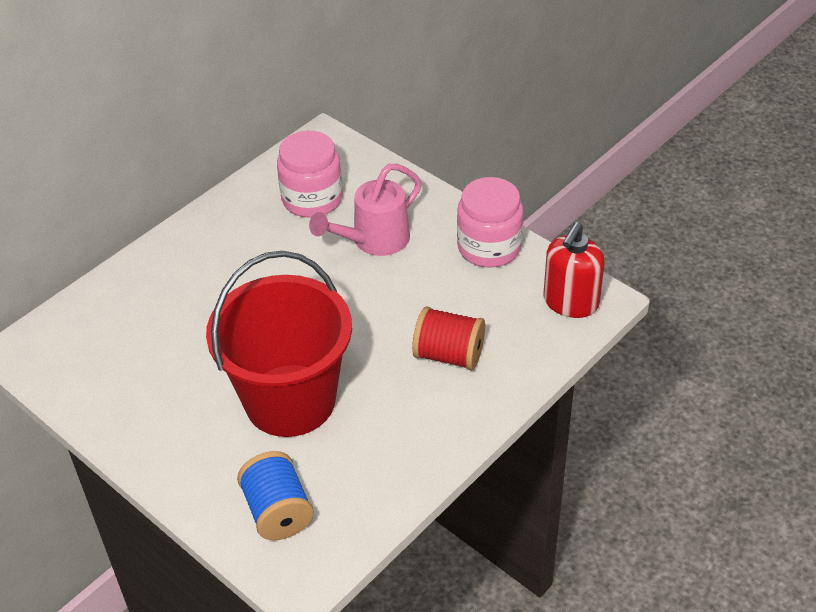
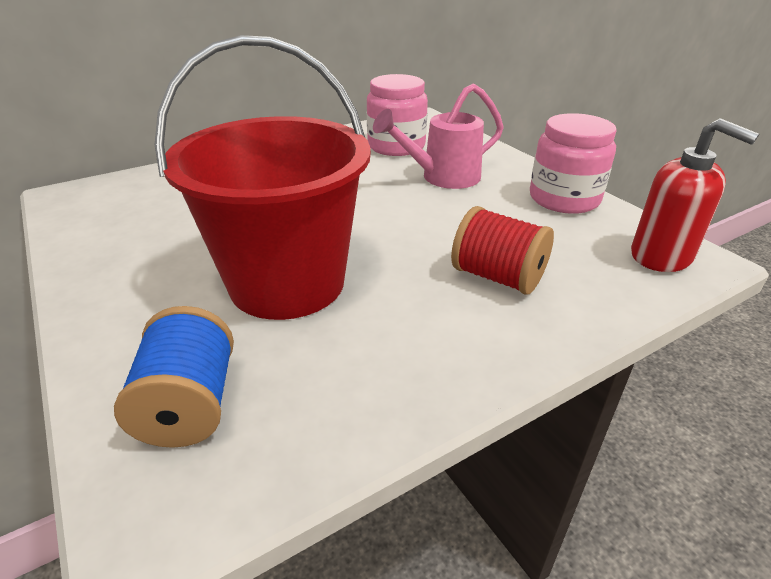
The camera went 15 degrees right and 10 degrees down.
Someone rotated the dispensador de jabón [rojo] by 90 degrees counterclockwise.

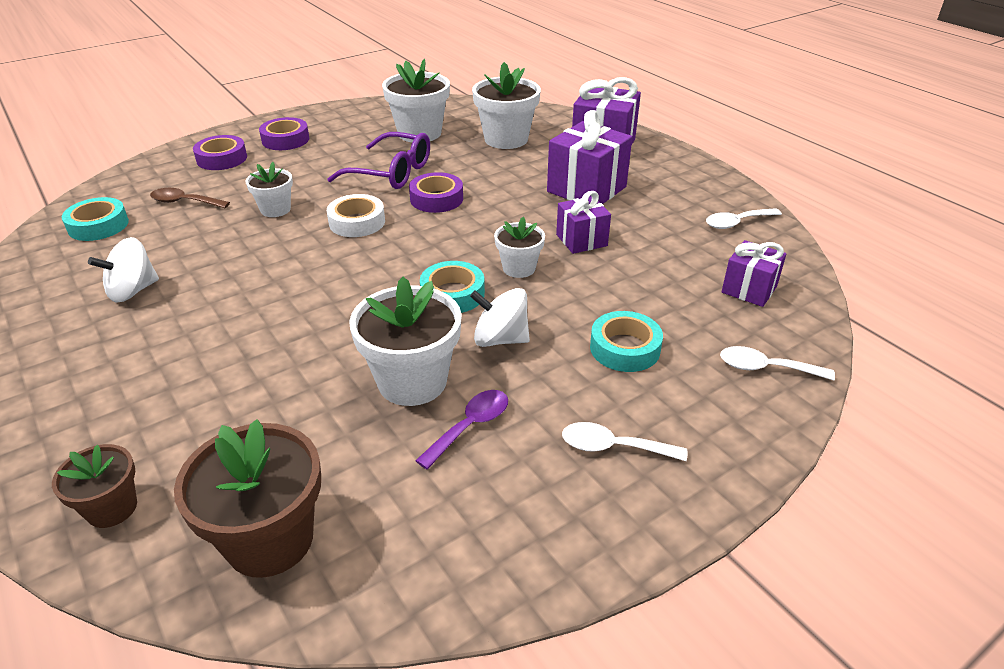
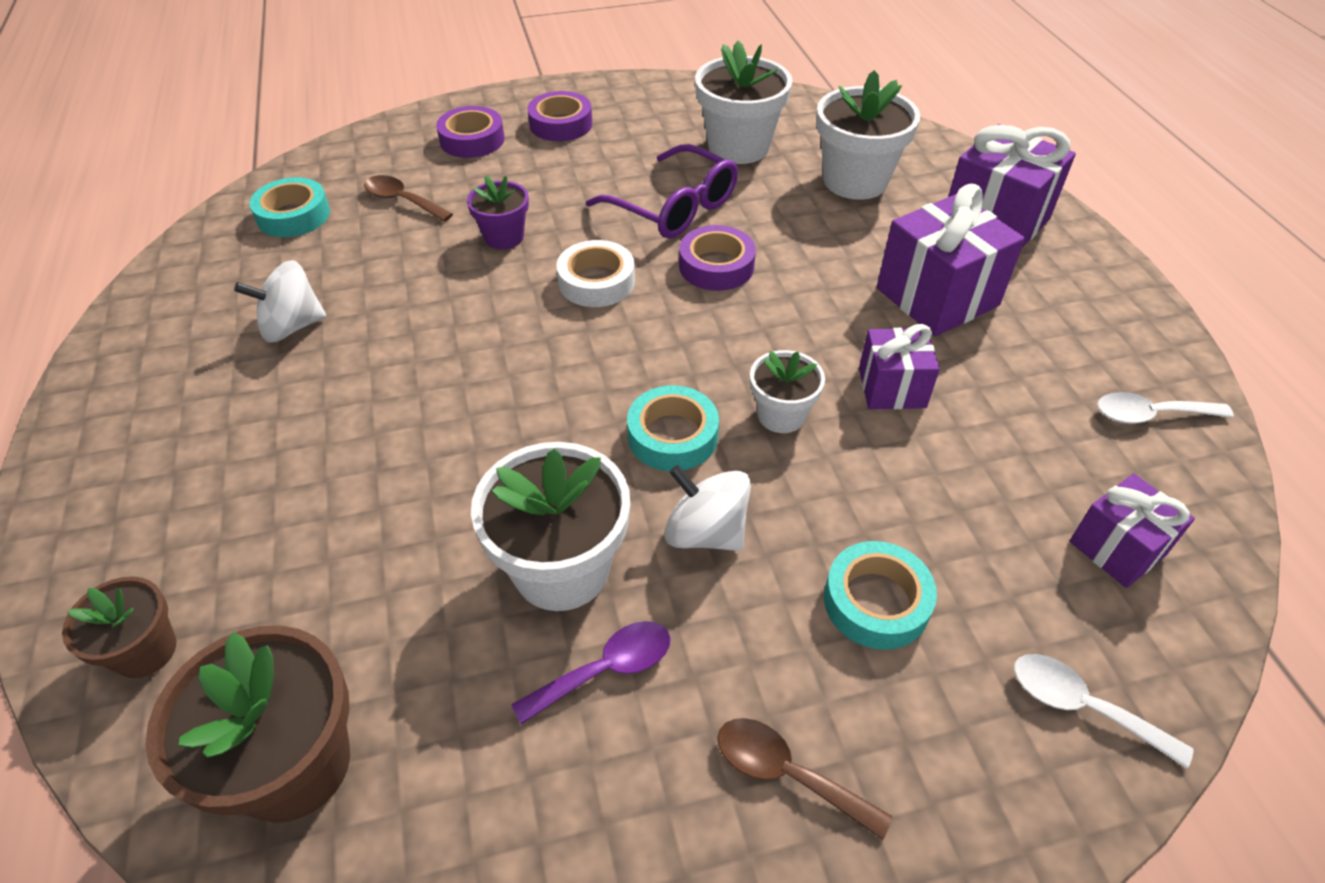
The camera went 20 degrees right and 10 degrees up.
Someone repainted the maceta [blanco] (1st from left), which became the maceta [morado].
Someone repainted the cuchara [blanco] (1st from left), which became the cuchara [marrón] (2nd from left).

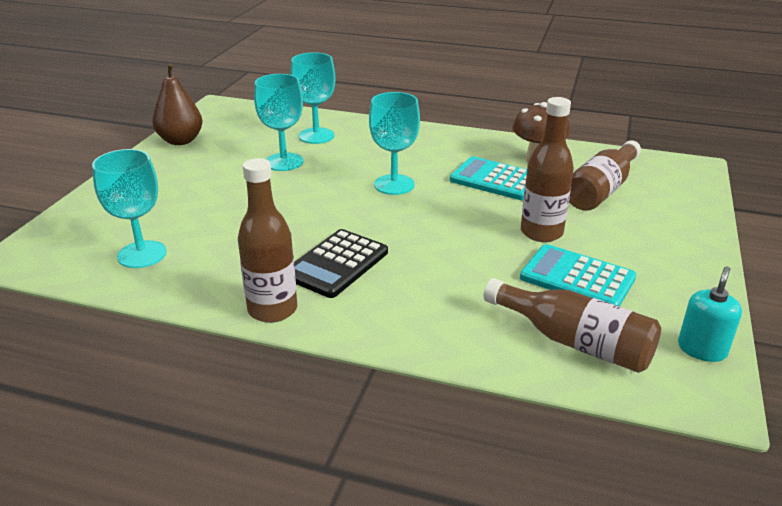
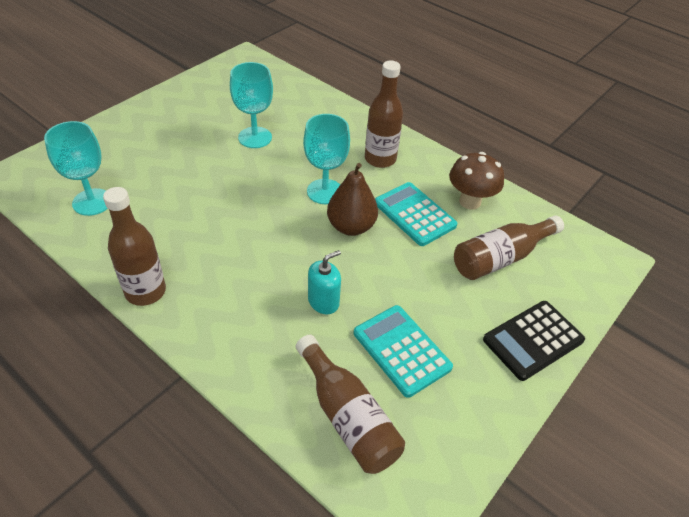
The camera went 20 degrees right and 15 degrees up.
Someone took away the copa [turquesa] (3rd from left).
Someone carried the pera [marrón].
Someone carried the calculadora [negro].
Someone carried the botella [marrón] (2nd from left in the first image).
Someone carried the dispensador de jabón [turquesa].

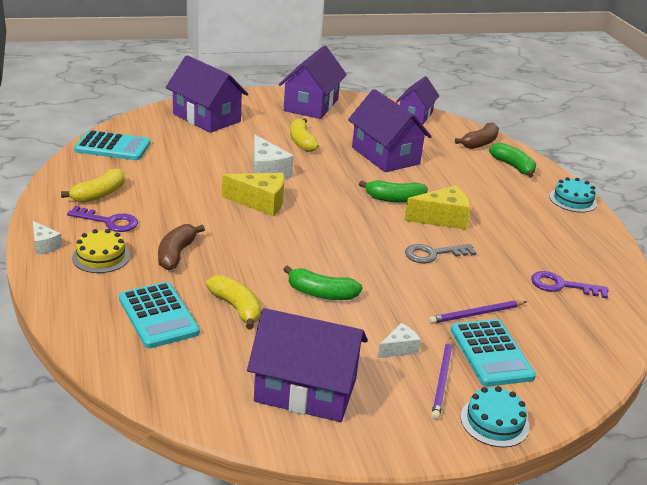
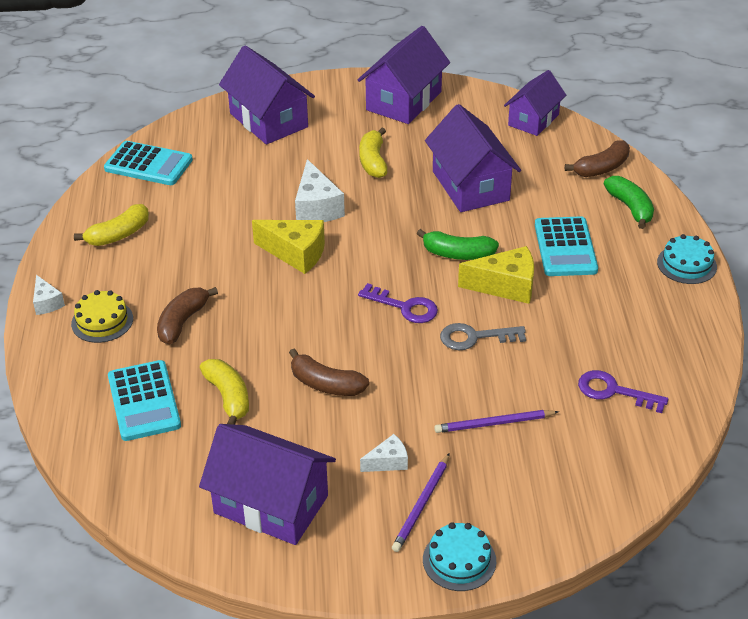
The camera went 15 degrees right and 10 degrees up.
Someone carried the llave [morado] (1st from left).
Someone carried the calculadora [turquesa] (3rd from left).
Someone repainted the plátano [verde] (1st from left), which became the plátano [marrón] (2nd from left).

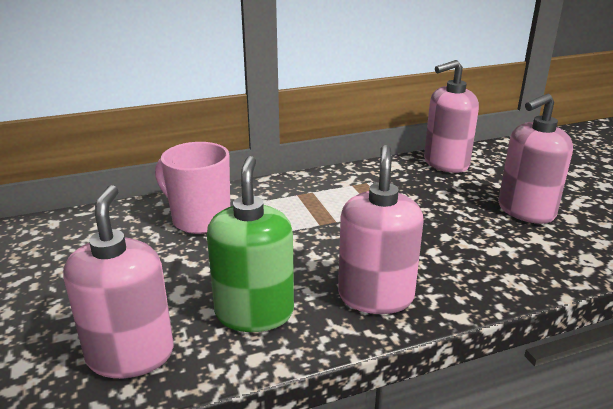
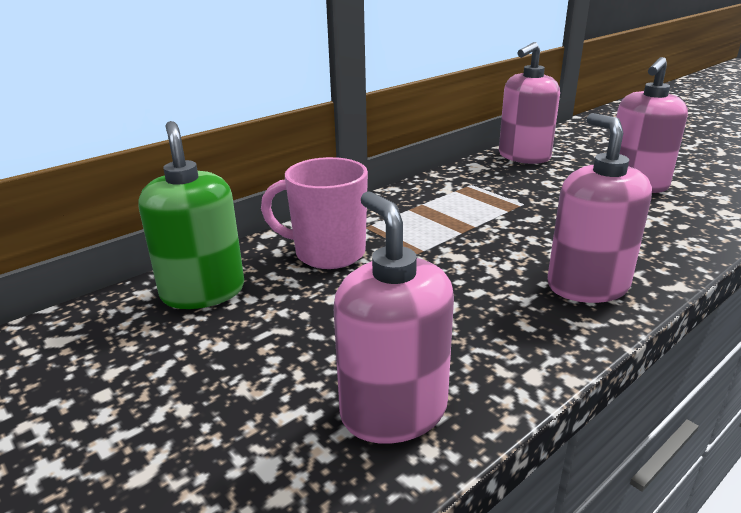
The camera went 20 degrees left and 0 degrees up.
Someone carried the dispensador de jabón [verde].

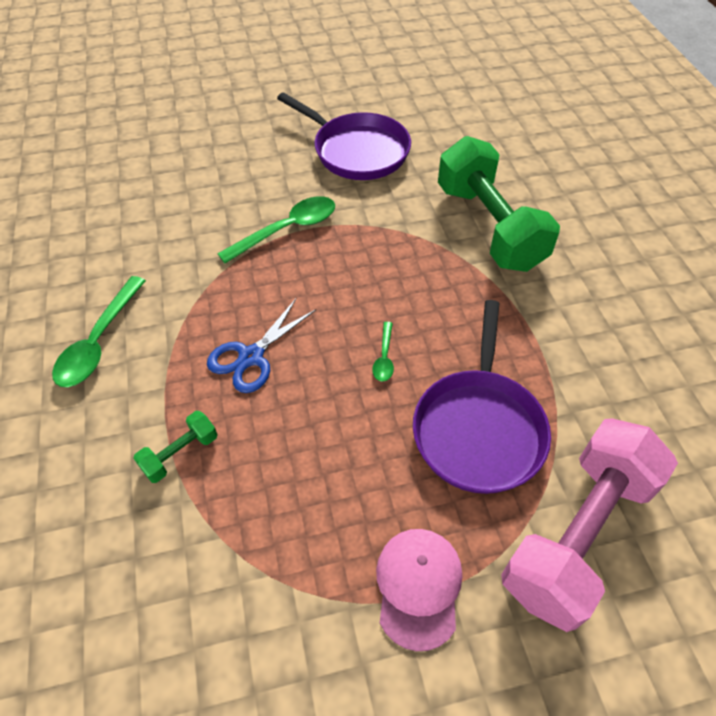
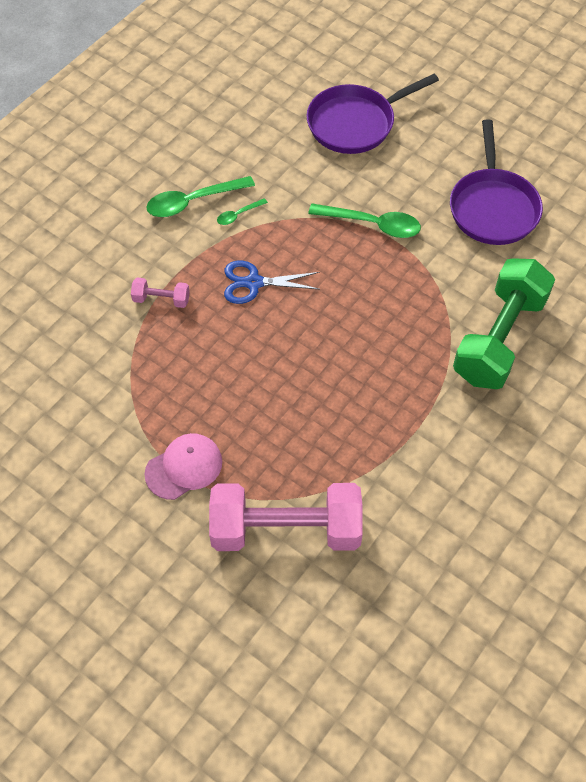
The camera went 50 degrees right and 5 degrees up.
Someone carried the cuchara [verde] (3rd from left in the first image).
Someone carried the sartén [morado] (2nd from left in the first image).
Someone repainted the mancuerna [verde] (1st from left), which became the mancuerna [rosa] (1st from left).

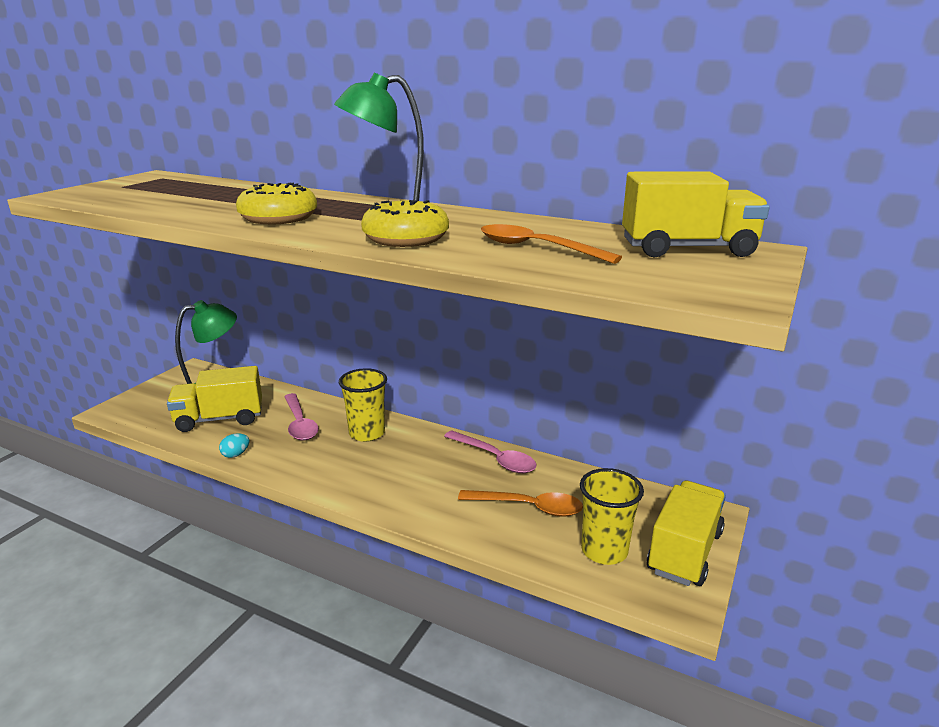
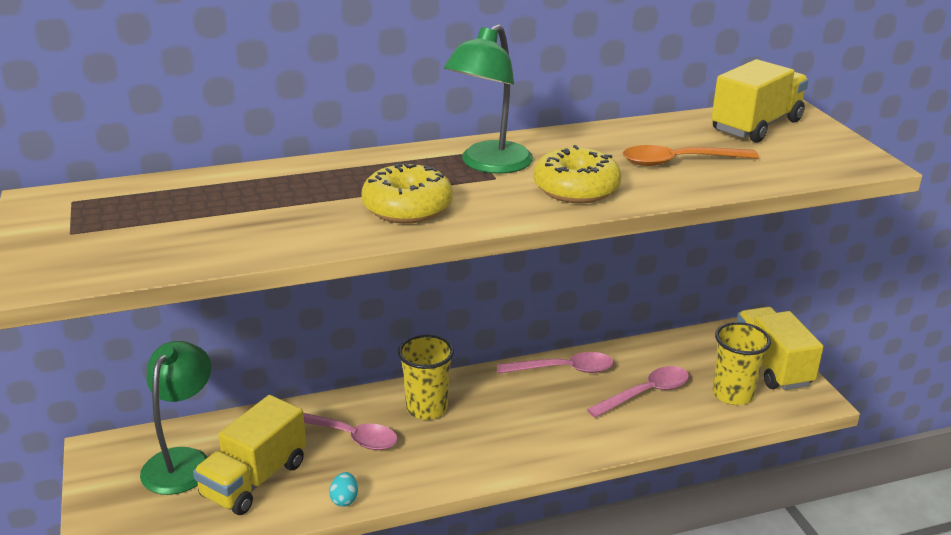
The camera went 45 degrees left and 5 degrees up.
Someone repainted the cuchara [naranja] (1st from left), which became the cuchara [rosa] (3rd from left).

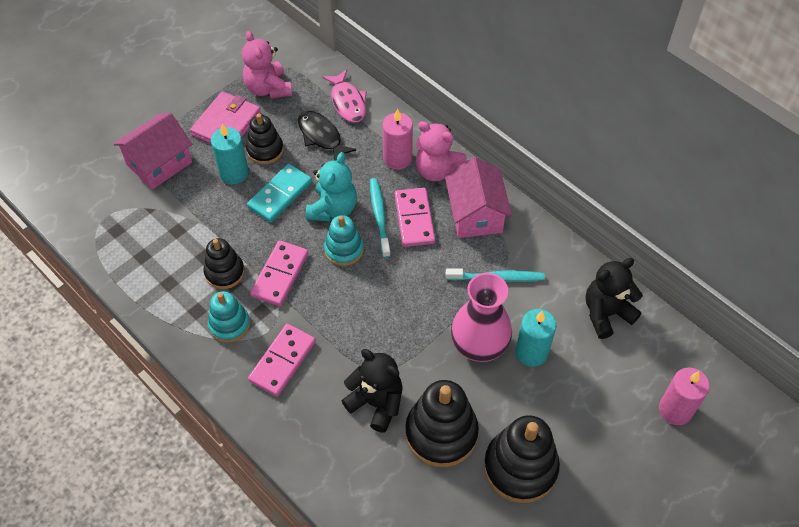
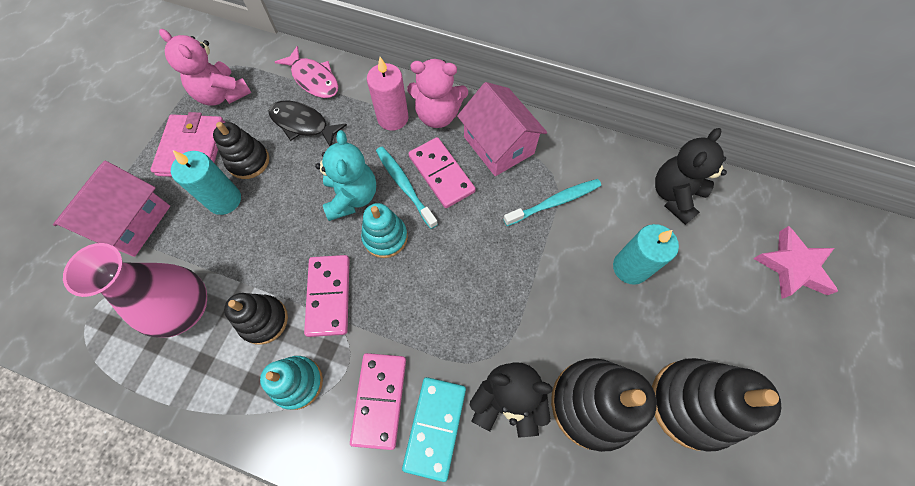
The camera went 25 degrees left and 10 degrees up.
Someone carried the ficha de dominó [turquesa].
Someone carried the florero [rosa].
Someone swapped the vela [rosa] (2nd from left) for the estrella [rosa].

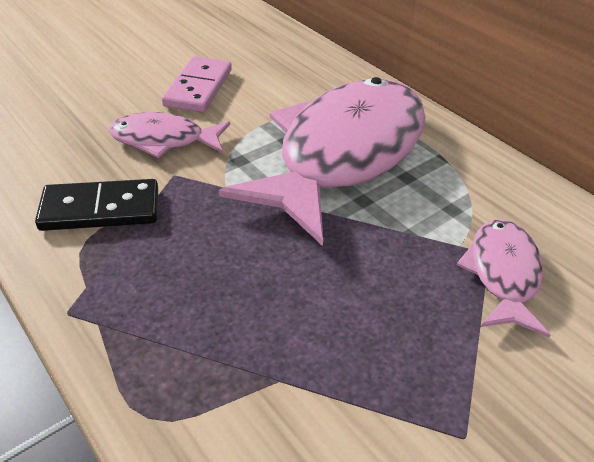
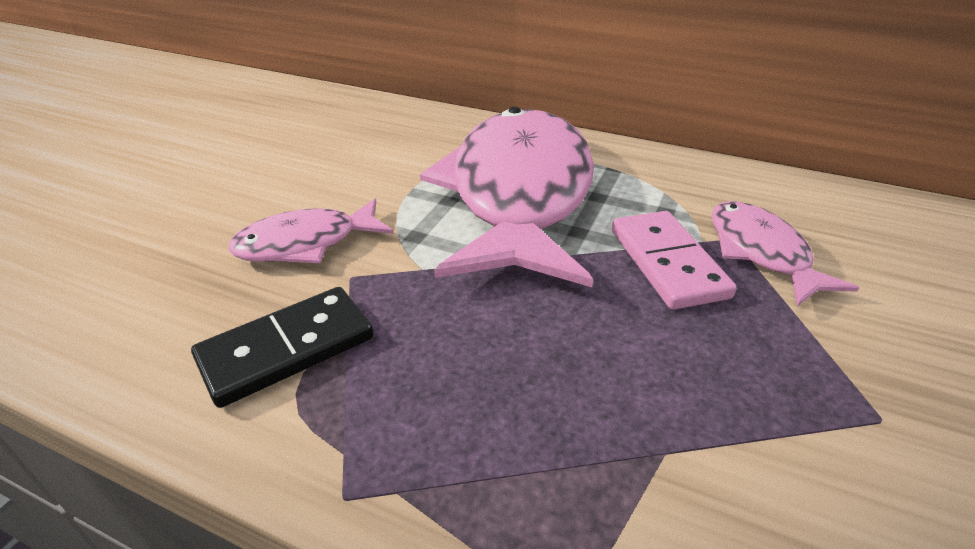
The camera went 25 degrees left and 5 degrees down.
Someone carried the ficha de dominó [rosa].

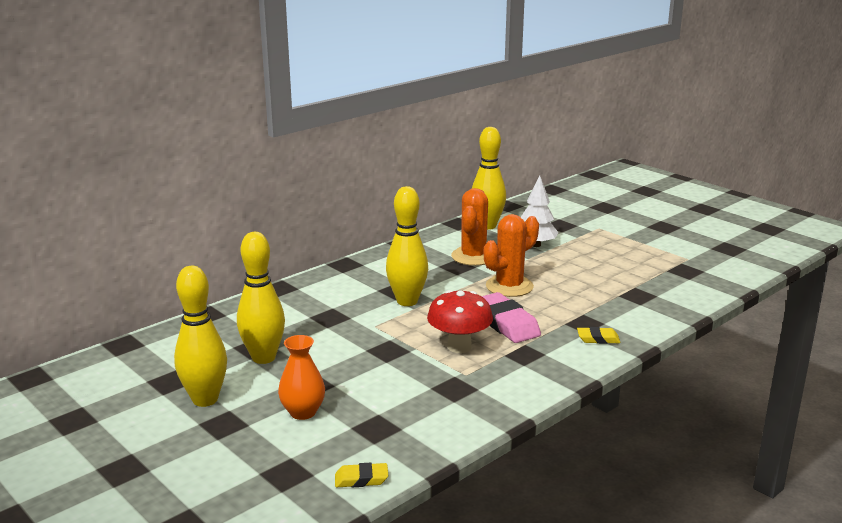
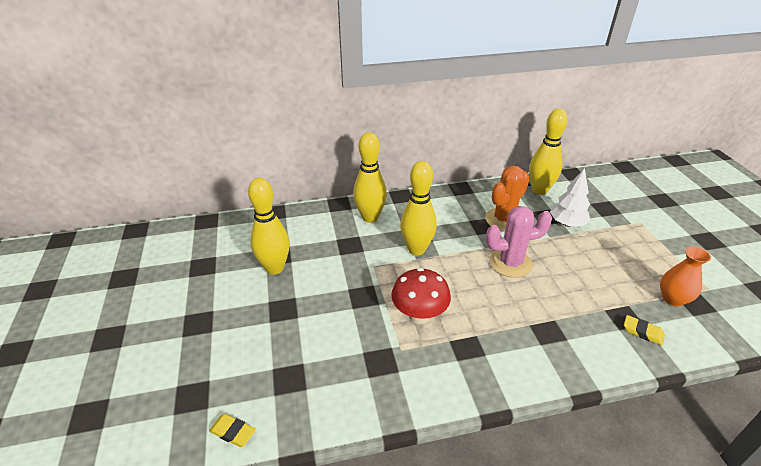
The camera went 30 degrees right and 15 degrees up.
Someone took away the goma de borrar [rosa].
Someone carried the bolo [amarillo] (1st from left in the first image).
Someone carried the florero [naranja].
Someone carried the goma de borrar [amarillo] (2nd from left).
Someone repainted the cactus [naranja] (2nd from left), which became the cactus [rosa].

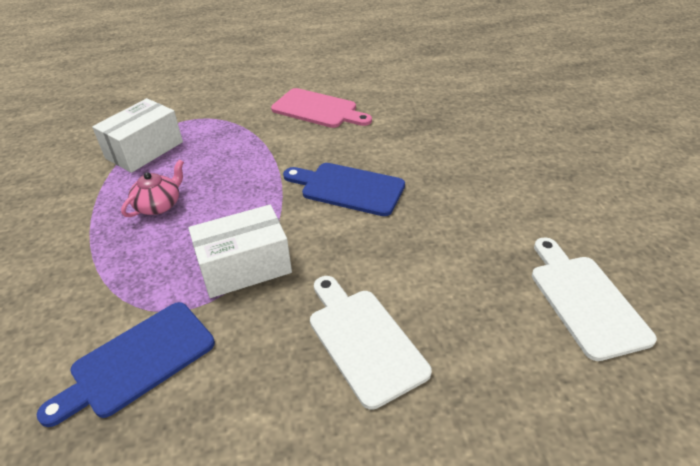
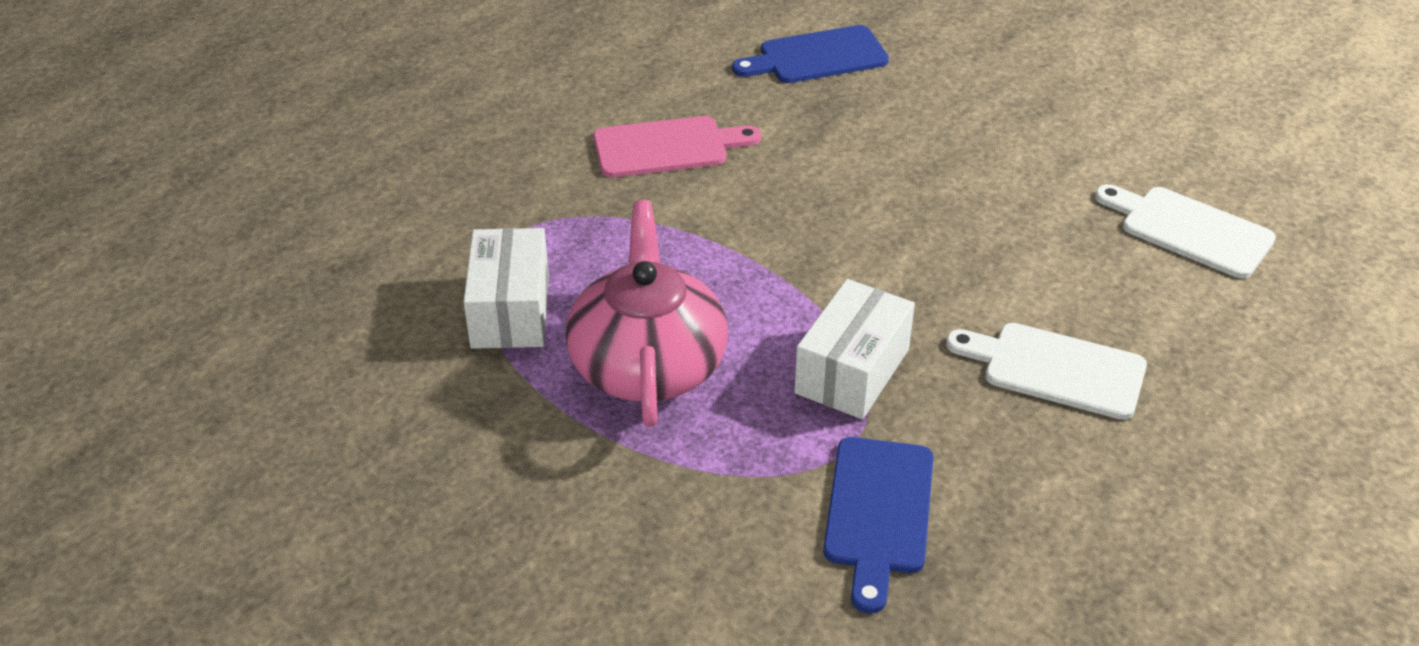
The camera went 40 degrees left and 0 degrees up.
Someone carried the tabla de cortar [azul] (2nd from left in the first image).
Someone scaled the tetera [rosa] by 2.14.

